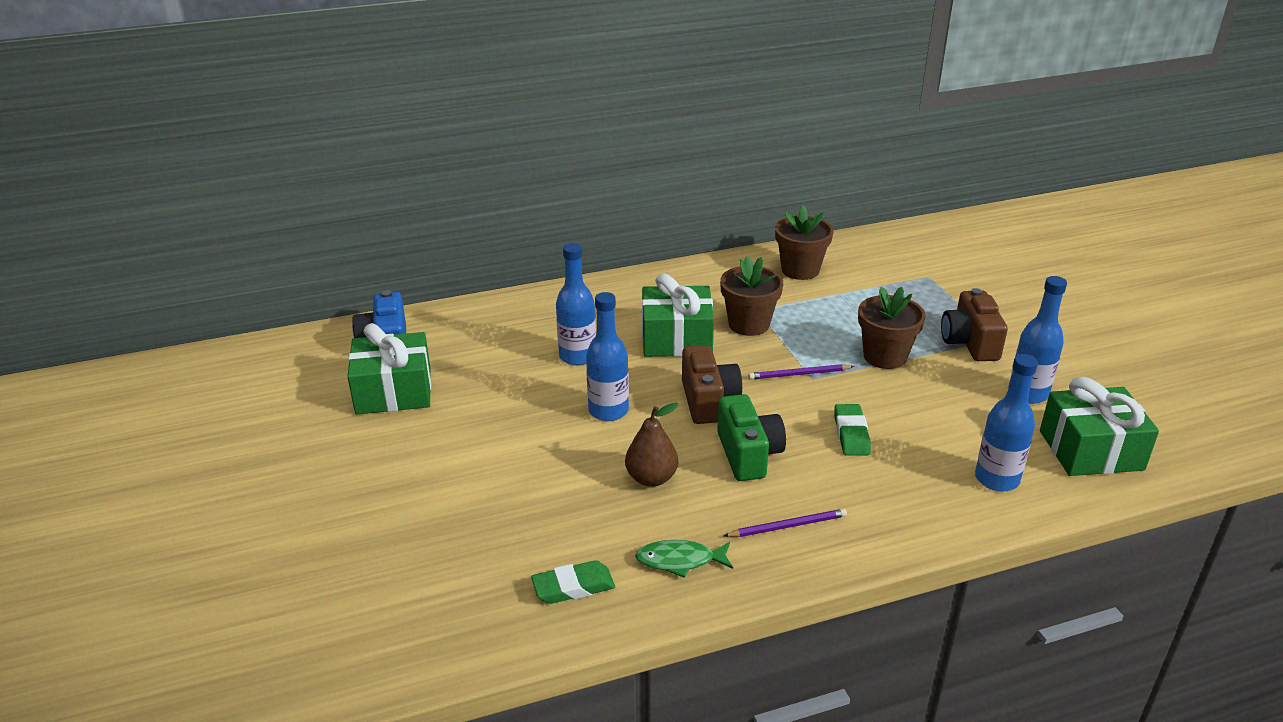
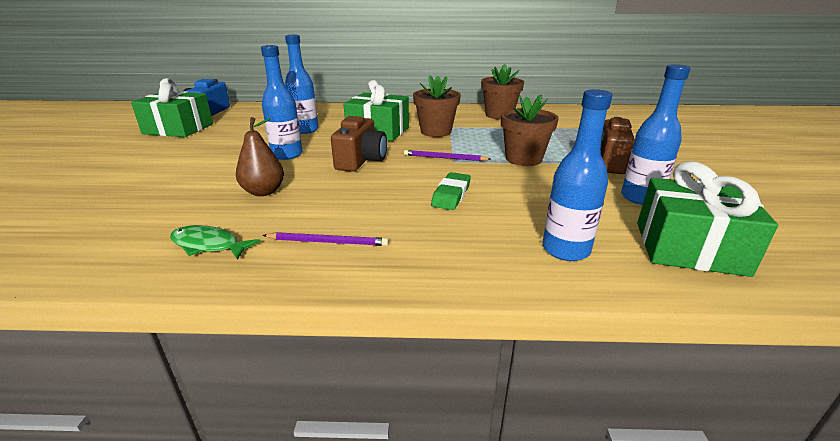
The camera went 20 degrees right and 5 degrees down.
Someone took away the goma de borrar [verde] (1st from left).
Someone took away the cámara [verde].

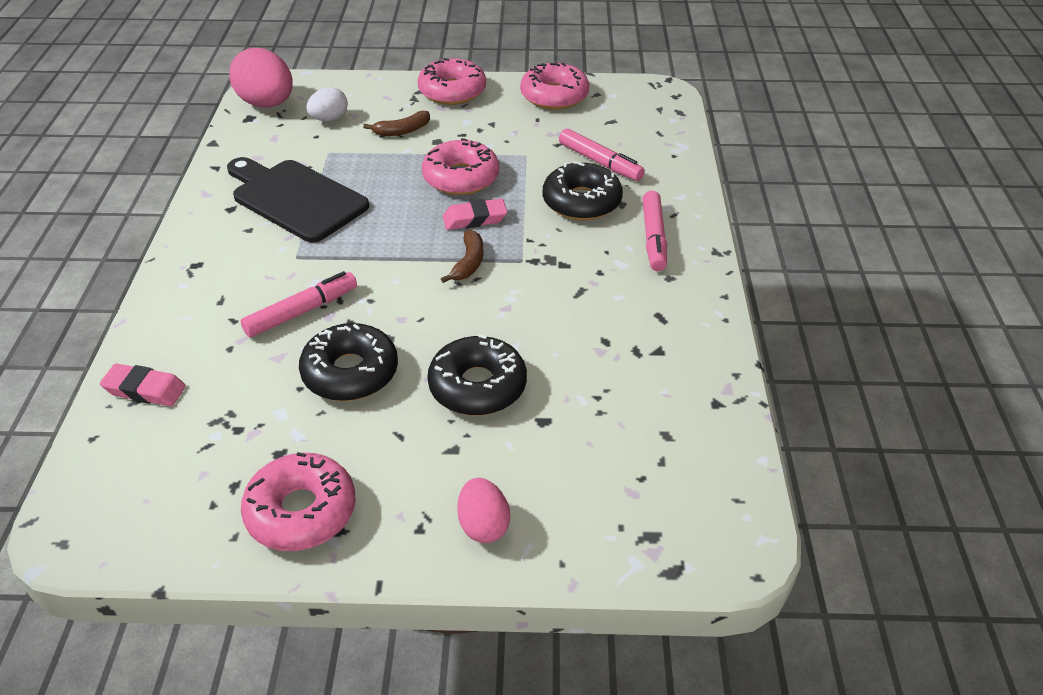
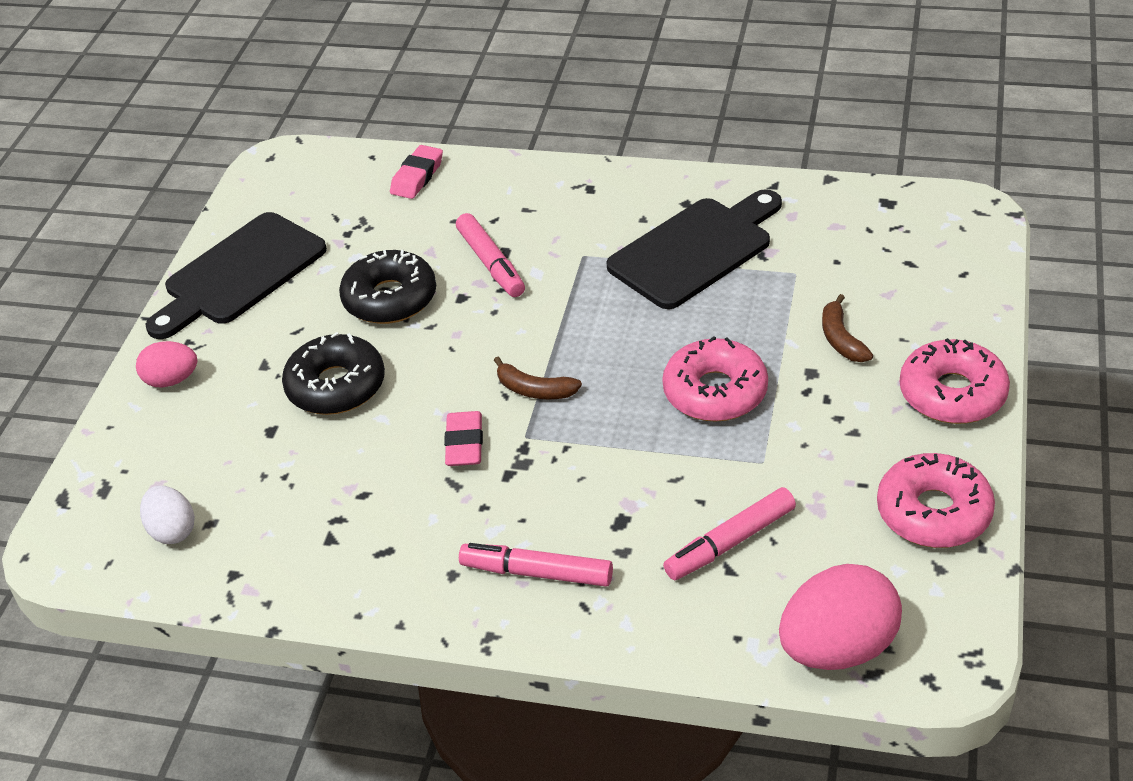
The camera went 105 degrees right and 0 degrees up.
Someone took away the rosquilla [negro] (3rd from left).
Someone carried the huevo [rosa] (1st from left in the first image).
Someone carried the huevo [blanco].
Someone carried the goma de borrar [rosa] (2nd from left).
Someone swapped the rosquilla [rosa] (1st from left) for the tabla de cortar [negro] (1st from left).

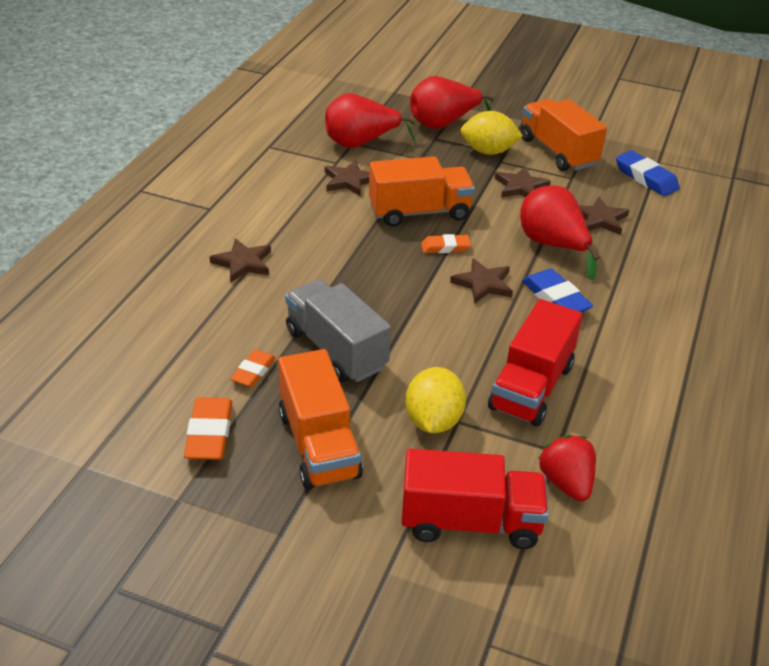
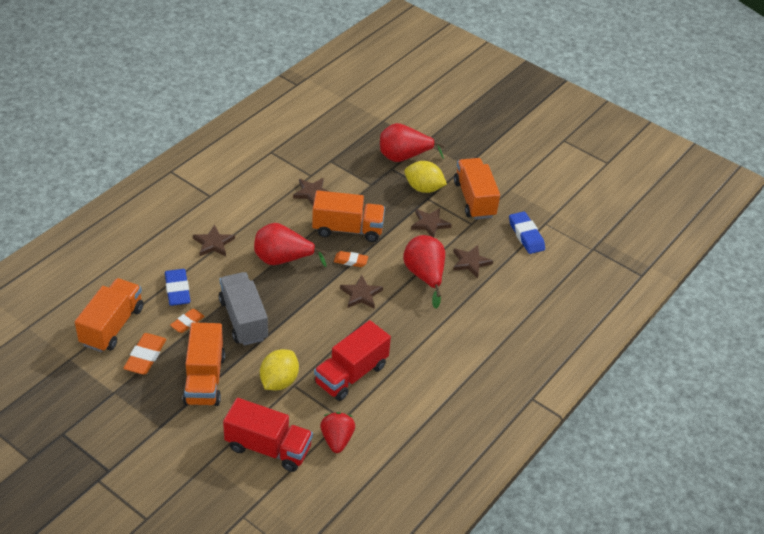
The camera went 15 degrees right and 5 degrees up.
Someone put down the camión [naranja] (1st from left).
Someone carried the pera [rojo] (1st from left).
Someone carried the goma de borrar [azul] (1st from left).

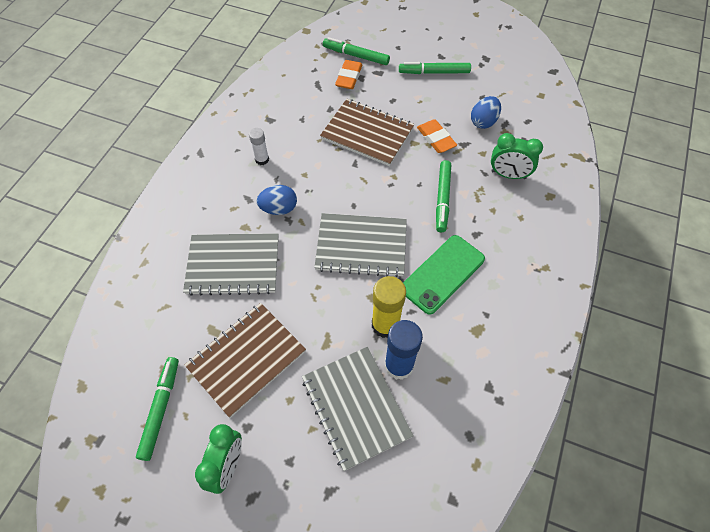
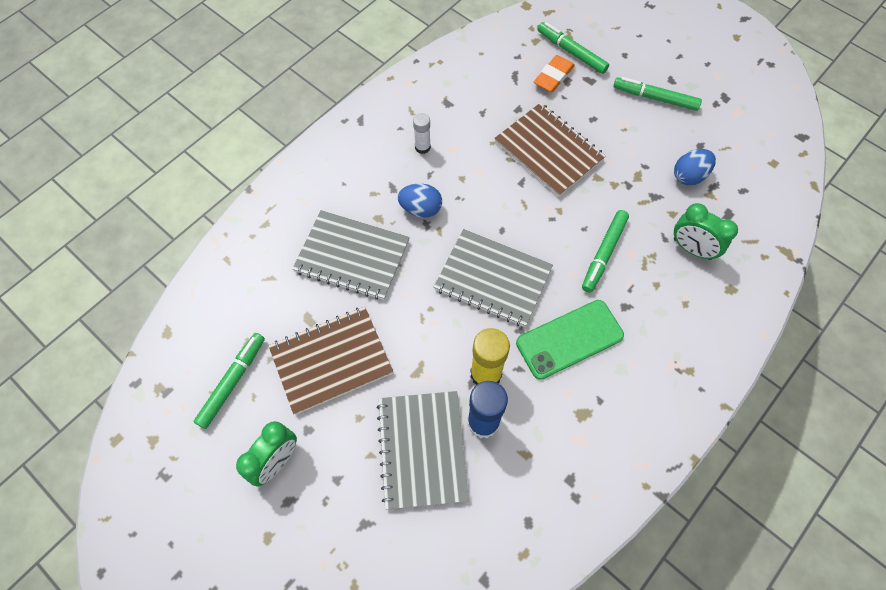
The camera went 20 degrees right and 5 degrees up.
Someone took away the goma de borrar [naranja] (2nd from left).

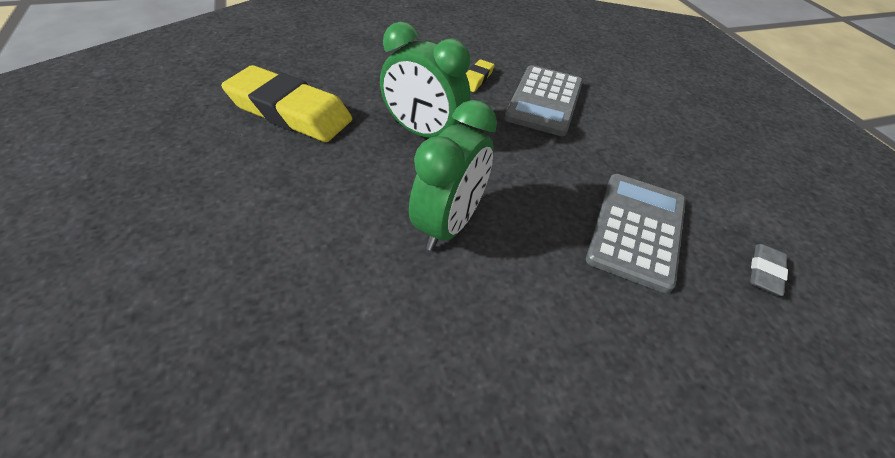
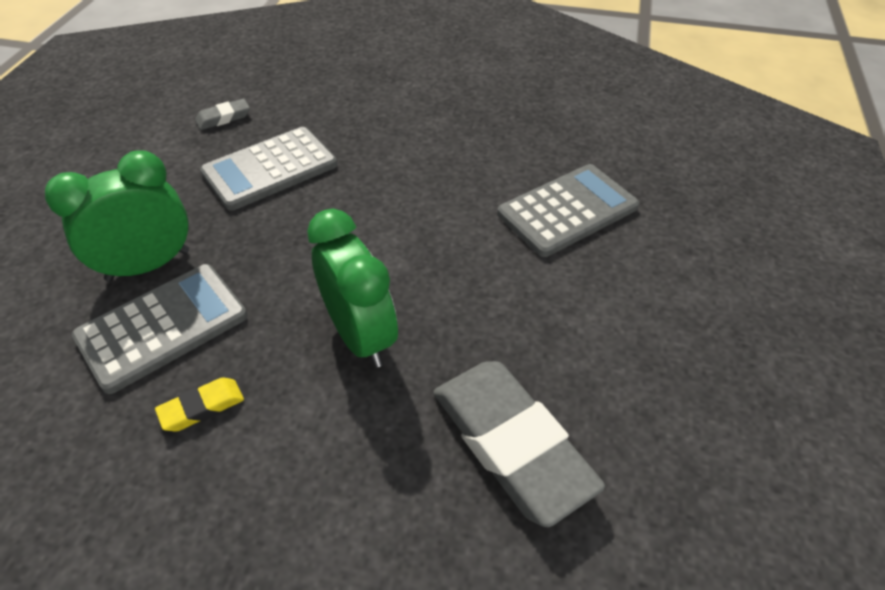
The camera went 145 degrees left and 0 degrees up.
Someone put down the calculadora [gris] (3rd from left).
Someone carried the despertador [verde] (2nd from left in the first image).
Someone repainted the goma de borrar [amarillo] (1st from left), which became the goma de borrar [gris] (2nd from left).

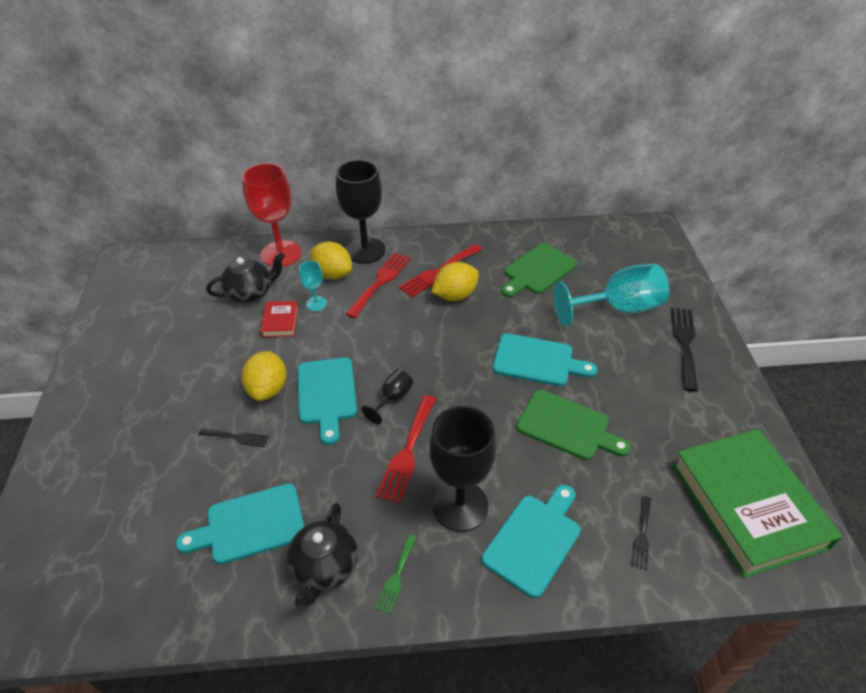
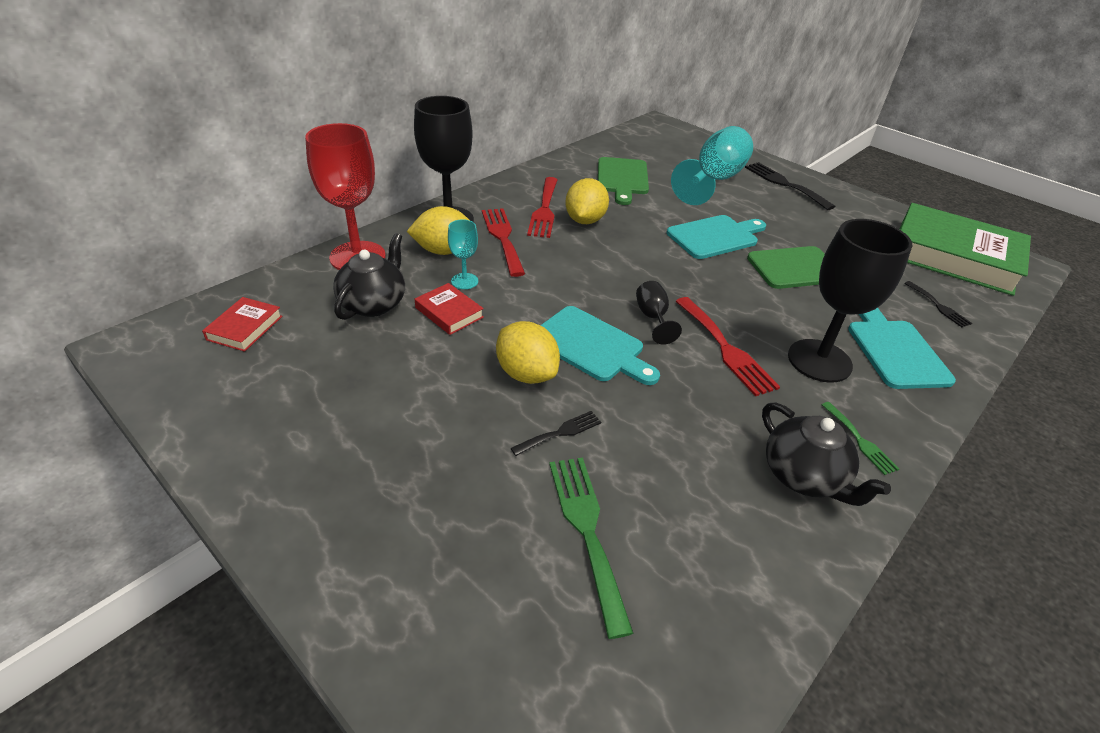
The camera went 45 degrees left and 5 degrees down.
Someone took away the tabla de cortar [turquesa] (1st from left).
Someone put down the libro [rojo] (1st from left).
Someone put down the tenedor [verde] (1st from left).

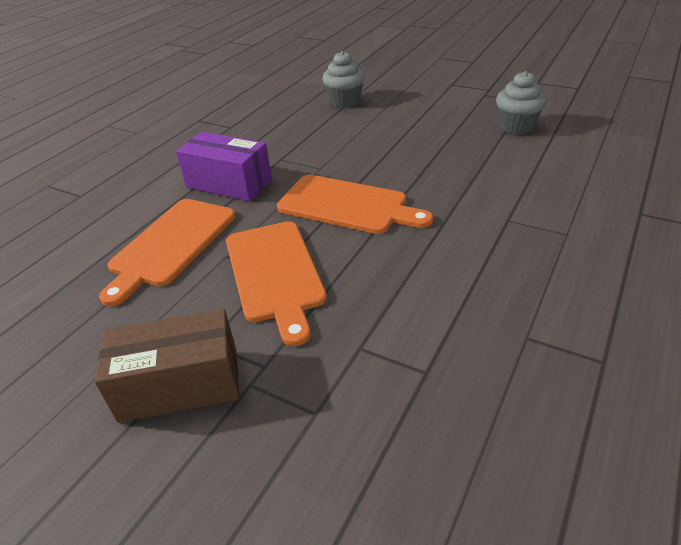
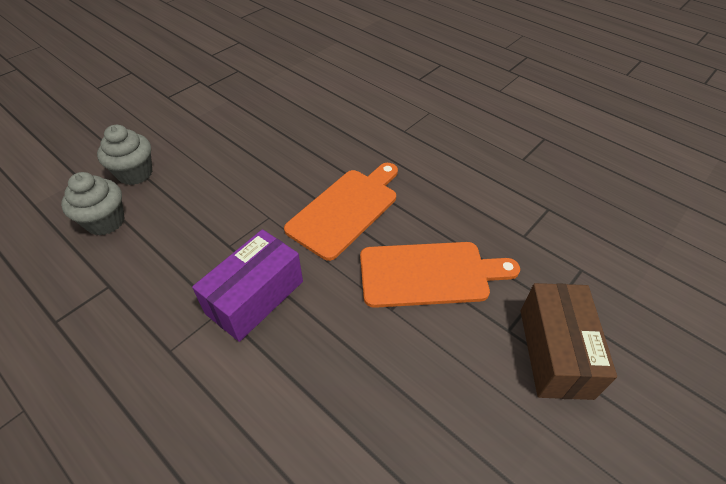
The camera went 80 degrees left and 10 degrees up.
Someone took away the tabla de cortar [naranja] (1st from left).
Someone carried the magdalena [gris] (2nd from left in the first image).

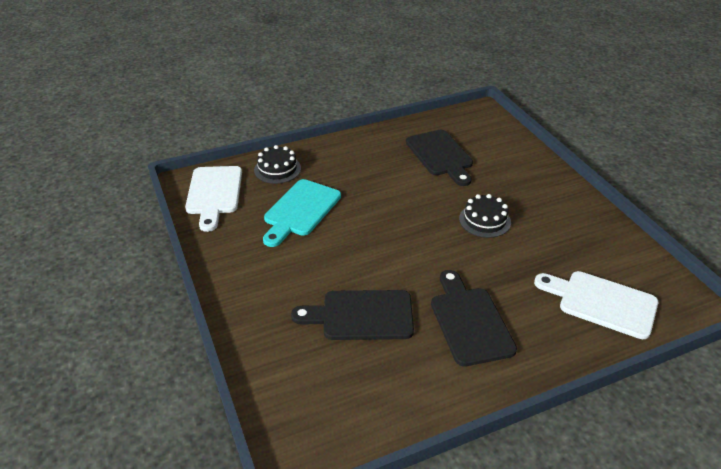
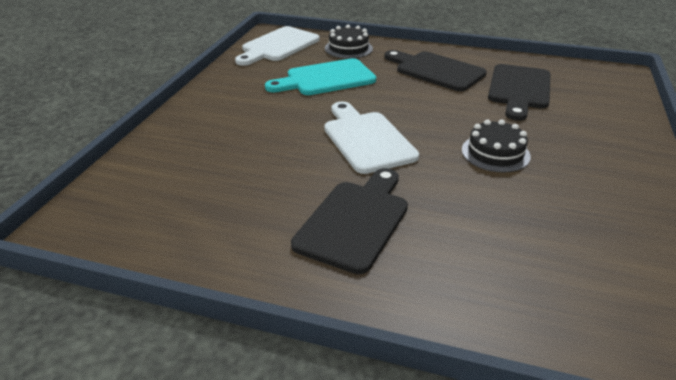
The camera went 40 degrees right and 5 degrees down.
Someone carried the tabla de cortar [negro] (1st from left in the first image).
Someone carried the tabla de cortar [blanco] (2nd from left).

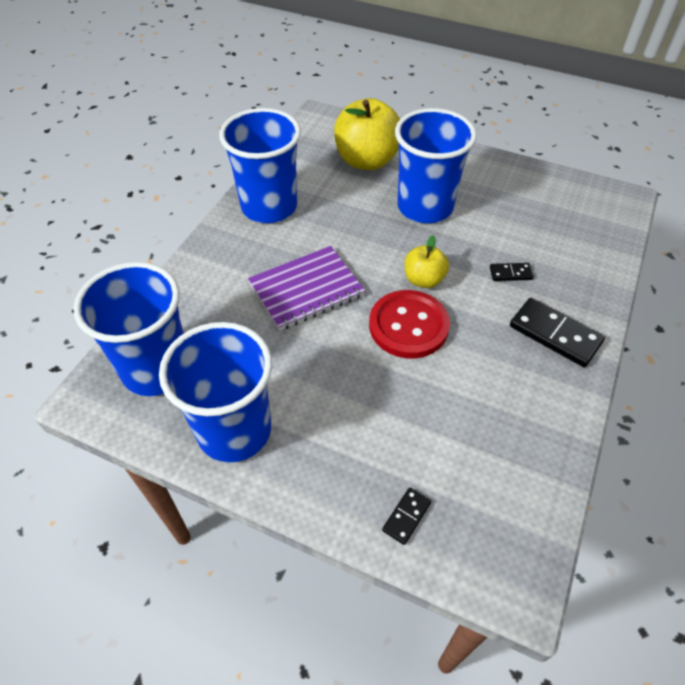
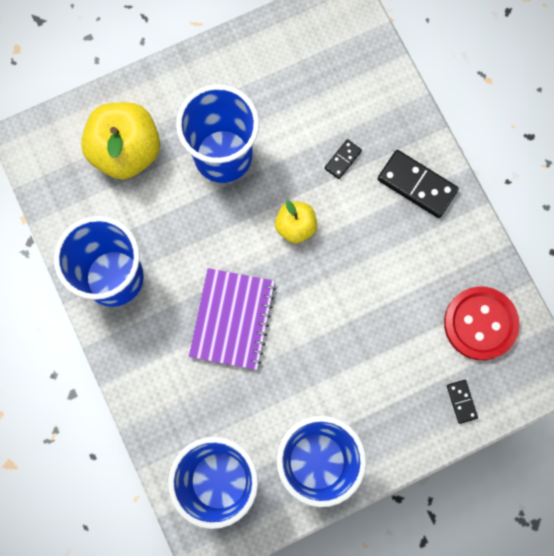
The camera went 50 degrees left and 25 degrees up.
Someone carried the botón [rojo].
Someone rotated the ficha de dominó [negro] (3rd from left in the first image) by 45 degrees clockwise.

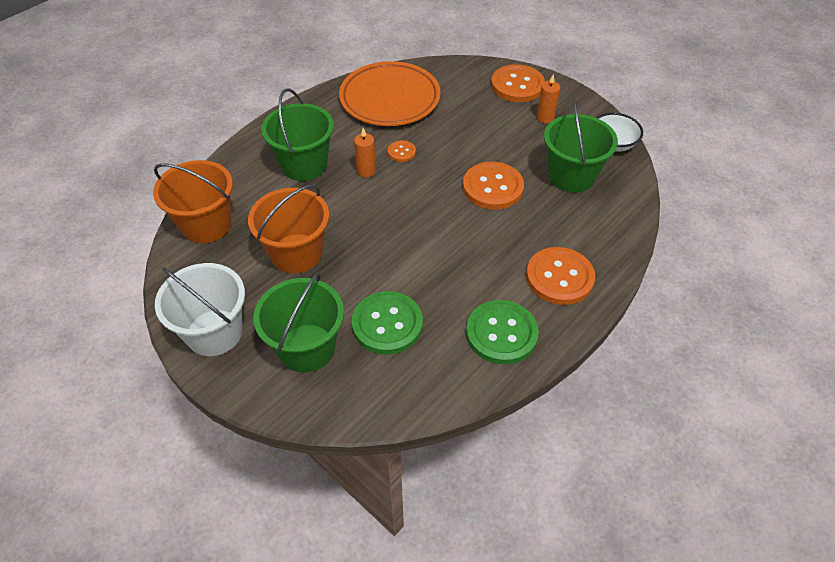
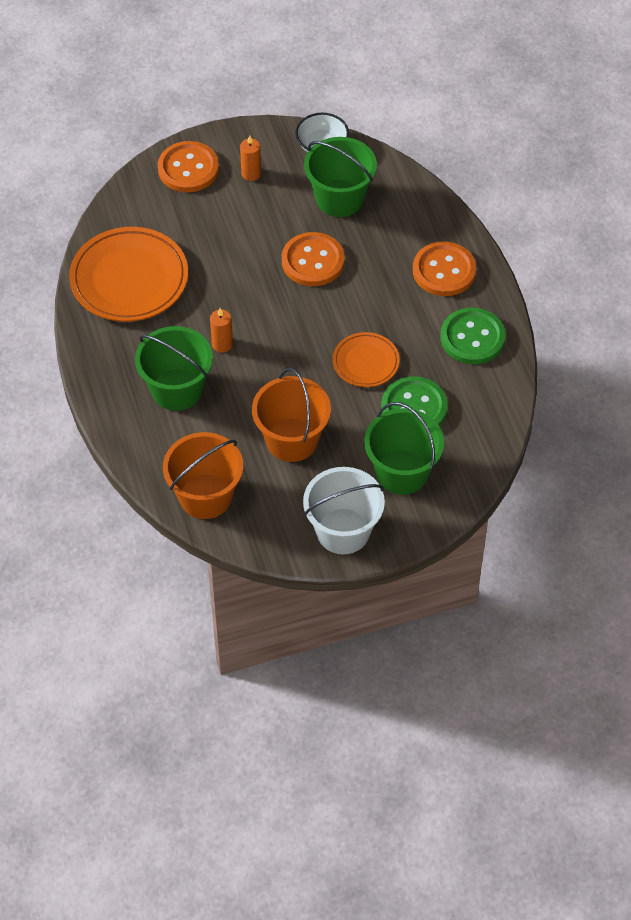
The camera went 60 degrees left and 5 degrees up.
Someone took away the botón [naranja] (1st from left).
Someone put down the plato [naranja] (2nd from left).

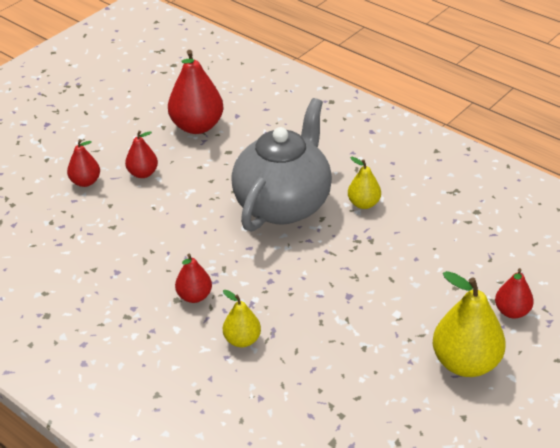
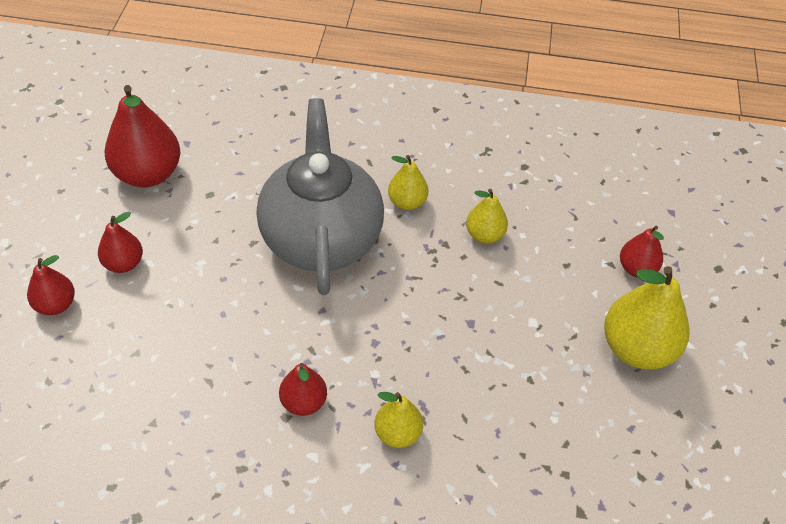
The camera went 35 degrees left and 10 degrees up.
Someone put down the pera [amarillo] (3rd from left).

